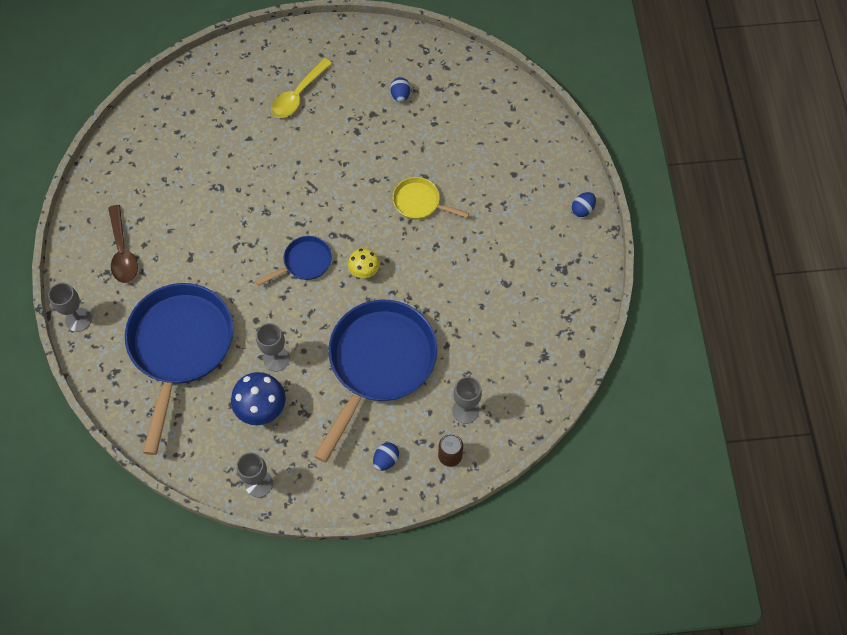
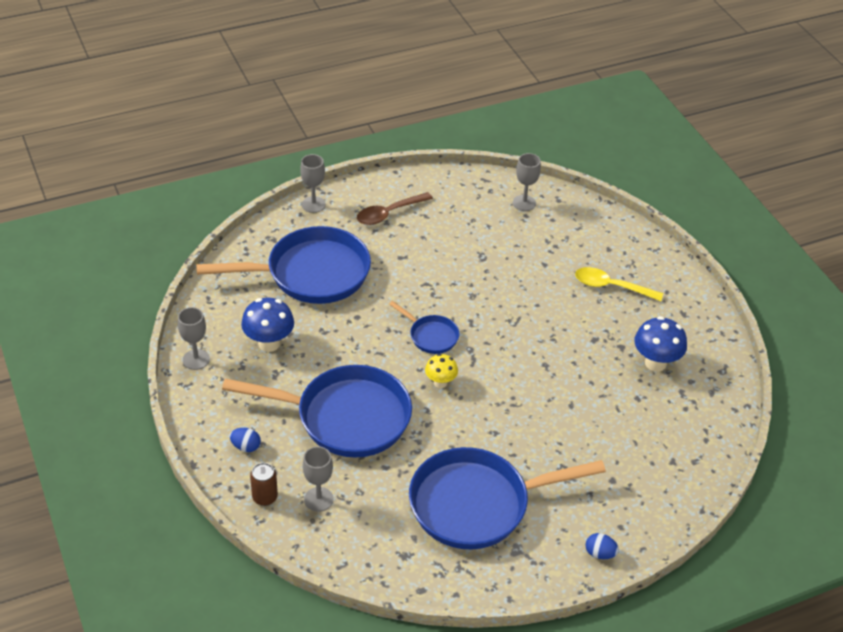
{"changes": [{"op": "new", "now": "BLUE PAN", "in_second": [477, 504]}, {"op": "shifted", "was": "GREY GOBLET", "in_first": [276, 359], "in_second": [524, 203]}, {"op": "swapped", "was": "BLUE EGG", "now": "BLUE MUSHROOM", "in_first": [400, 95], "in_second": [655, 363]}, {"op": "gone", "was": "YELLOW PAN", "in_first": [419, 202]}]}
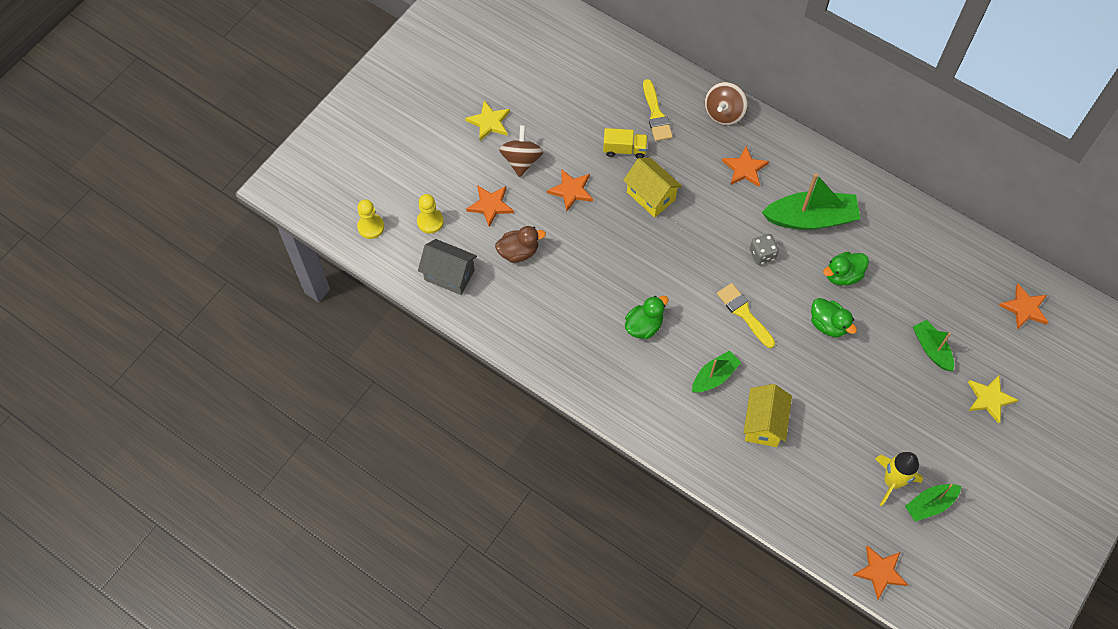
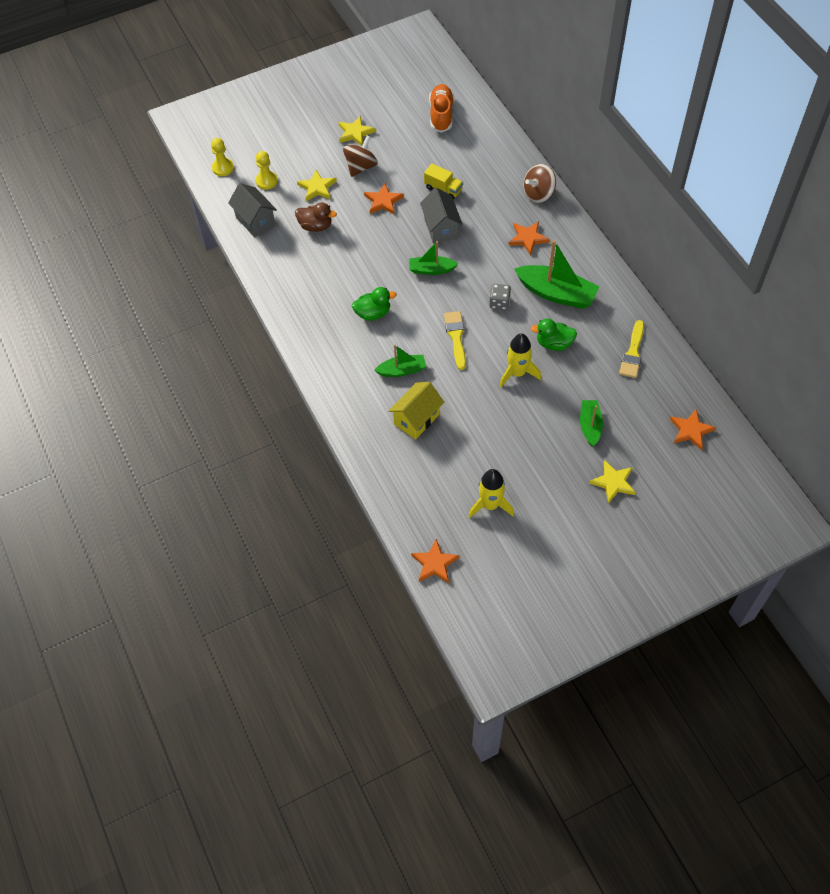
{"changes": [{"op": "repainted", "was": "ORANGE STAR", "now": "YELLOW STAR", "in_first": [490, 205], "in_second": [317, 187]}, {"op": "shifted", "was": "GREEN BOAT", "in_first": [930, 504], "in_second": [431, 270]}, {"op": "repainted", "was": "YELLOW HOUSE", "now": "GREY HOUSE", "in_first": [651, 196], "in_second": [441, 228]}, {"op": "new", "now": "ORANGE SHOE", "in_second": [441, 115]}, {"op": "swapped", "was": "GREEN DUCK", "now": "YELLOW ROCKET", "in_first": [828, 324], "in_second": [517, 373]}, {"op": "shifted", "was": "YELLOW BRUSH", "in_first": [656, 114], "in_second": [633, 353]}]}
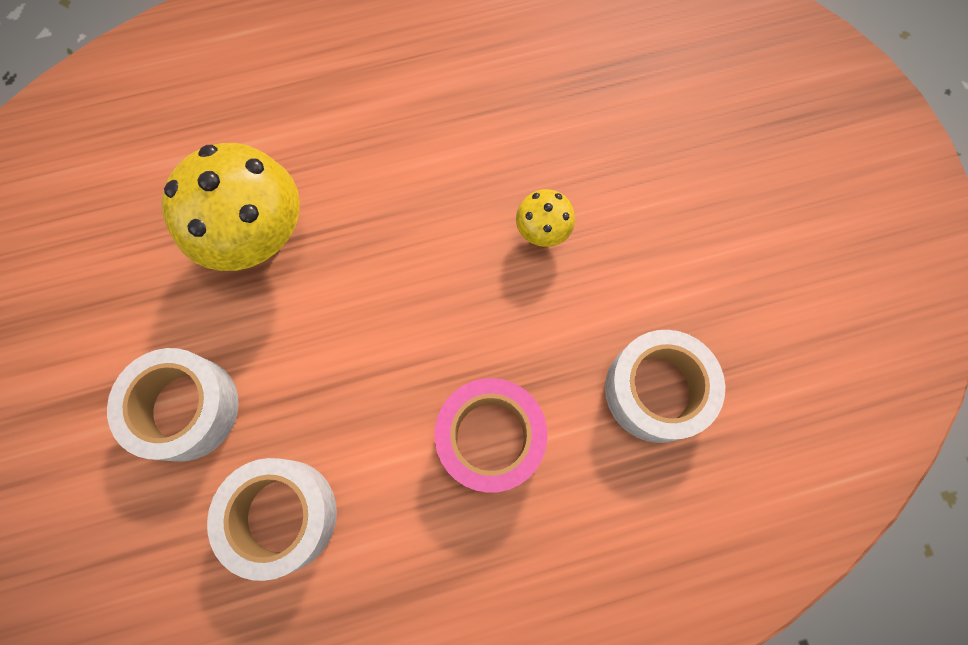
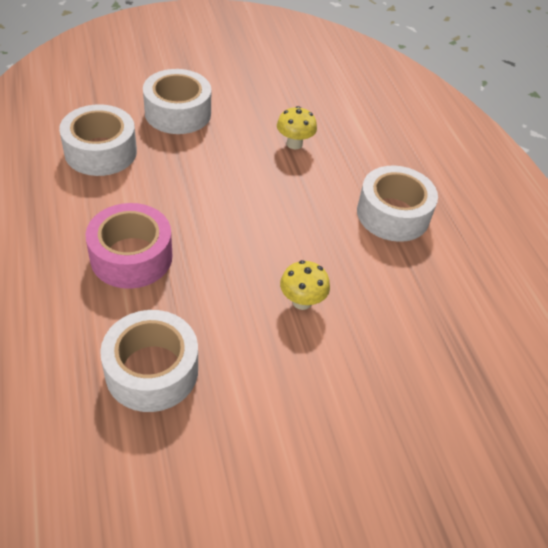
{"changes": [{"op": "scaled", "was": "YELLOW MUSHROOM", "in_first": [259, 237], "in_second": [294, 144], "ratio": 0.48}, {"op": "new", "now": "WHITE TAPE", "in_second": [393, 214]}]}
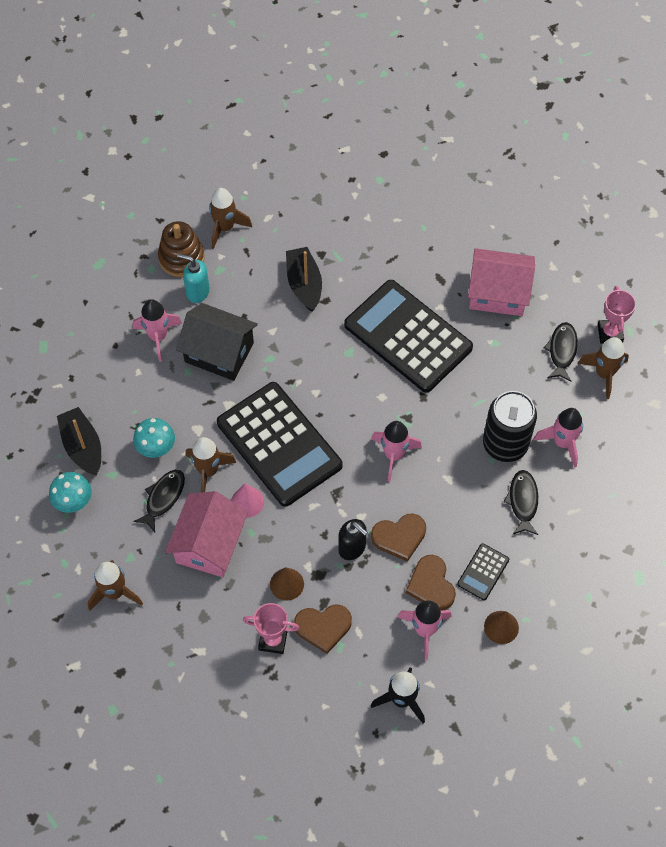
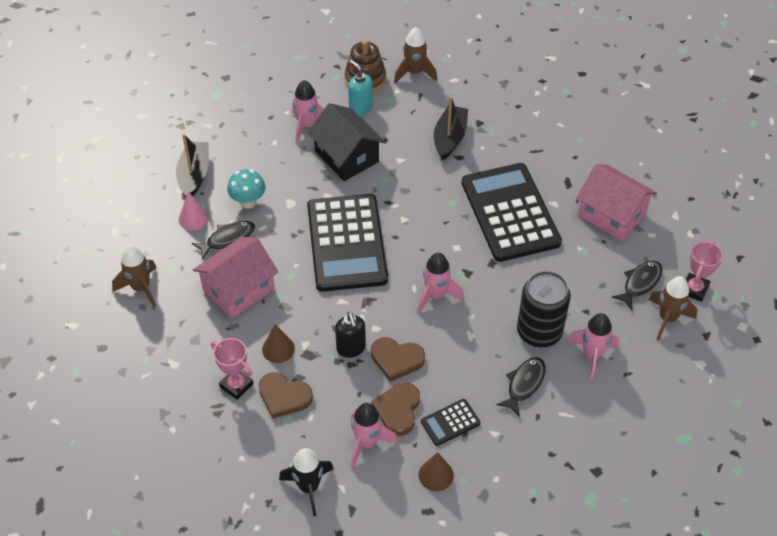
{"changes": [{"op": "shifted", "was": "PINK CONE", "in_first": [247, 502], "in_second": [193, 218]}, {"op": "gone", "was": "TURQUOISE MUSHROOM", "in_first": [74, 502]}, {"op": "gone", "was": "BROWN ROCKET", "in_first": [208, 471]}]}
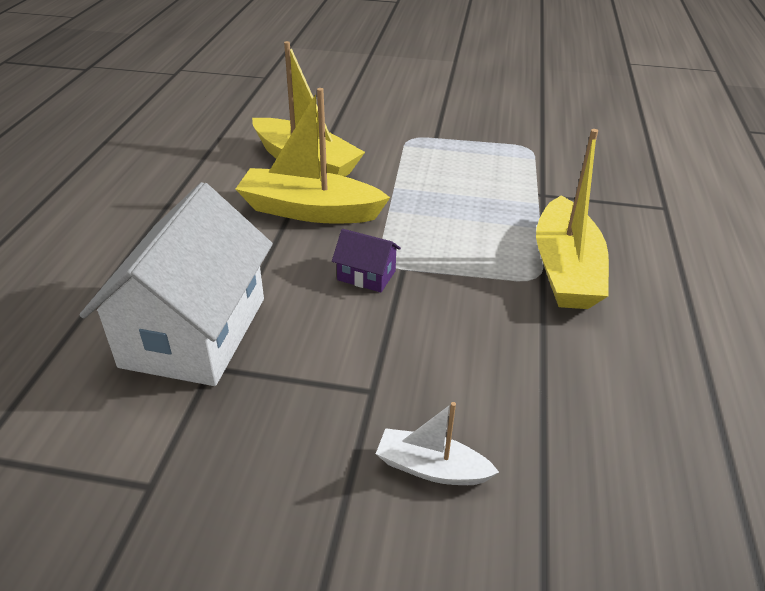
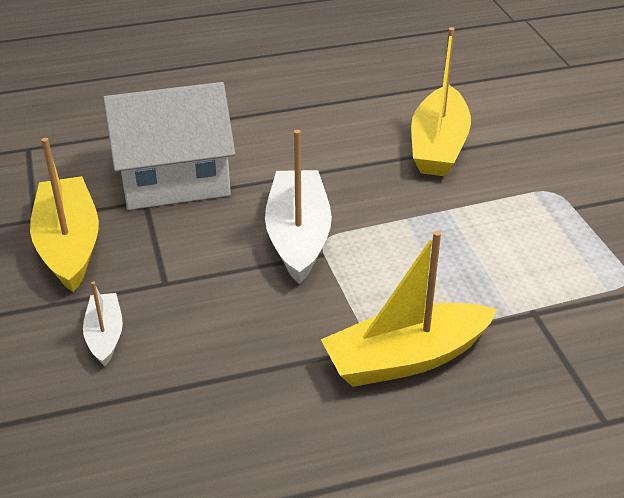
{"changes": [{"op": "shifted", "was": "YELLOW BOAT", "in_first": [310, 211], "in_second": [69, 245]}, {"op": "swapped", "was": "PURPLE HOUSE", "now": "WHITE BOAT", "in_first": [366, 275], "in_second": [298, 236]}]}
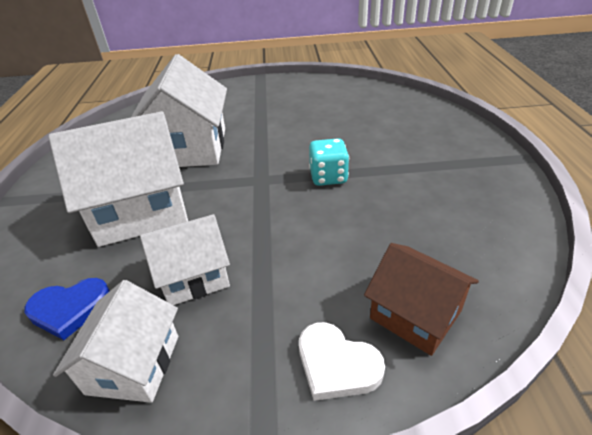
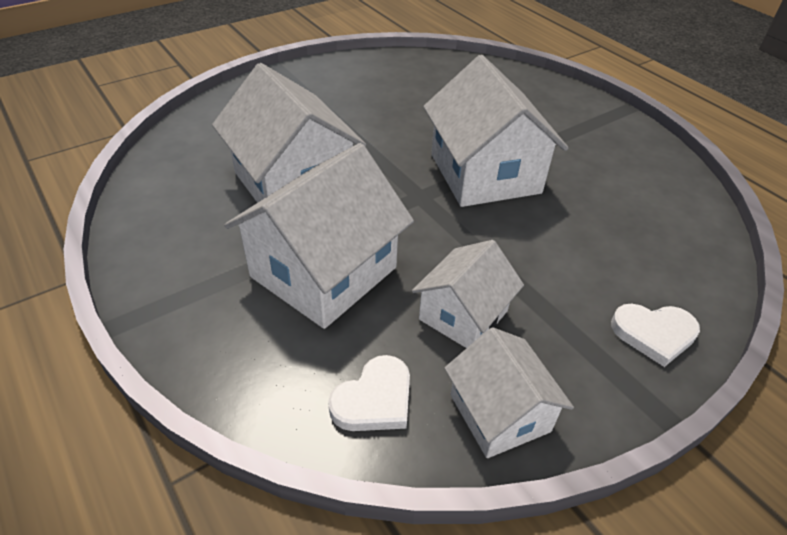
{"changes": [{"op": "repainted", "was": "BLUE HEART", "now": "WHITE HEART", "in_first": [70, 309], "in_second": [374, 399]}, {"op": "swapped", "was": "TURQUOISE DICE", "now": "WHITE HOUSE", "in_first": [328, 177], "in_second": [485, 173]}, {"op": "gone", "was": "BROWN HOUSE", "in_first": [415, 314]}]}
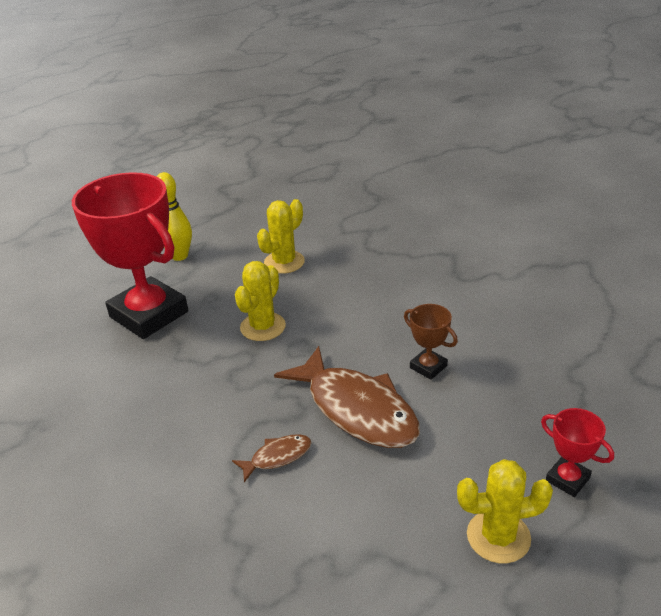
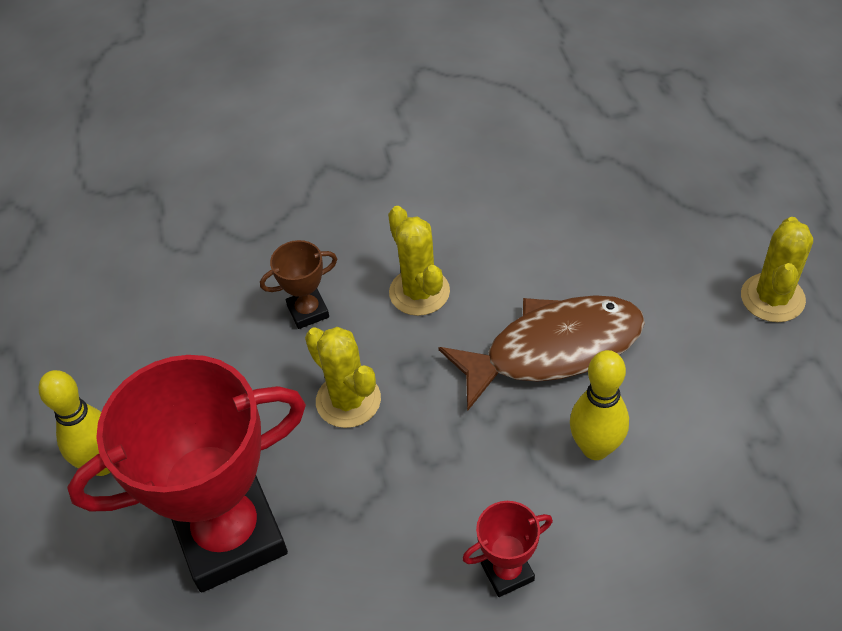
{"changes": [{"op": "shifted", "was": "BROWN TROPHY", "in_first": [428, 367], "in_second": [308, 311]}, {"op": "shifted", "was": "YELLOW CACTUS", "in_first": [284, 262], "in_second": [419, 292]}, {"op": "shifted", "was": "RED TROPHY", "in_first": [567, 479], "in_second": [507, 572]}, {"op": "swapped", "was": "BROWN FISH", "now": "YELLOW BOWLING PIN", "in_first": [277, 457], "in_second": [595, 448]}]}
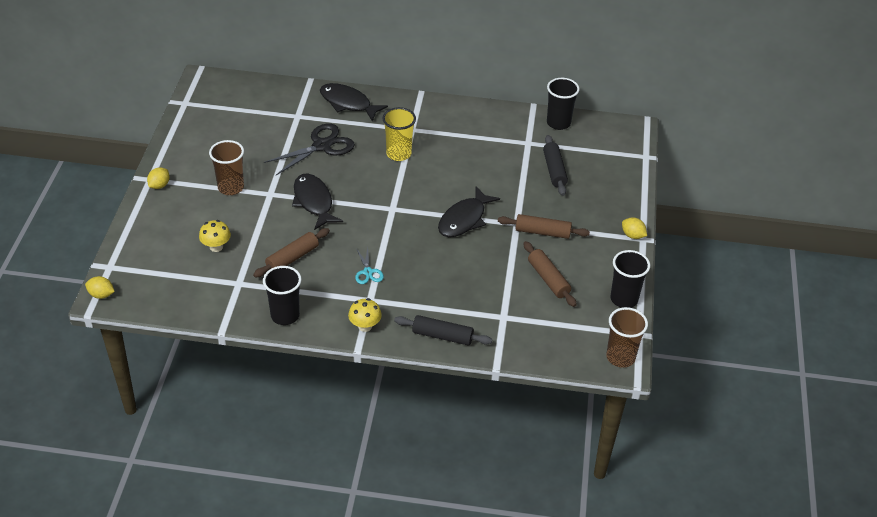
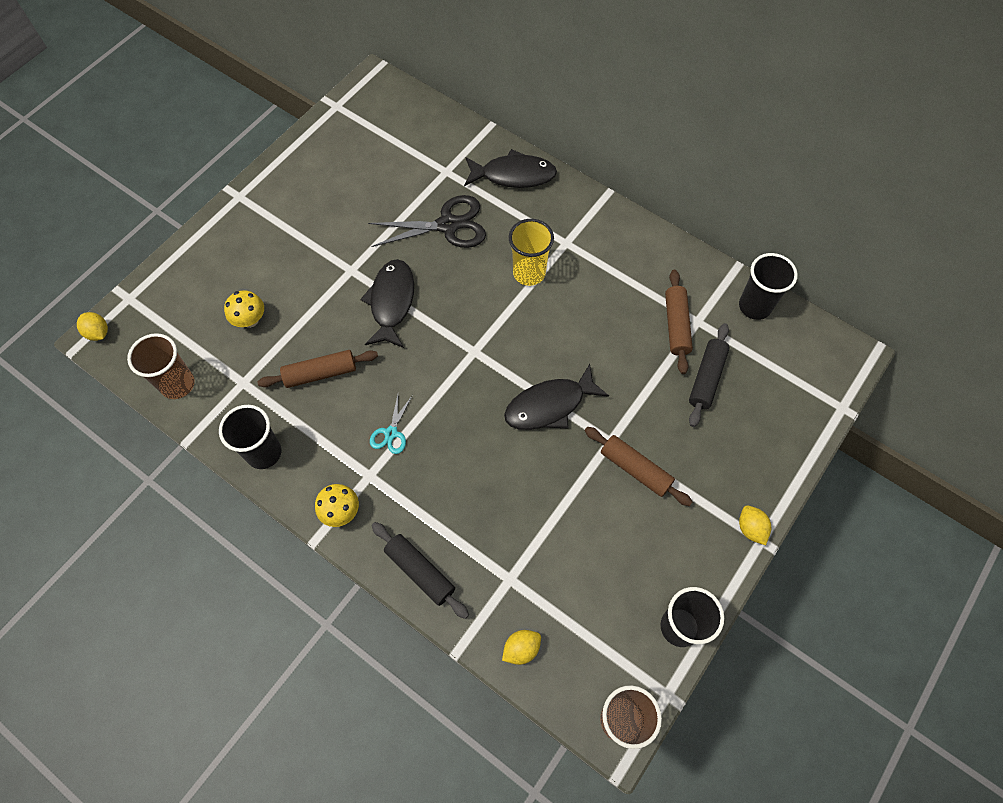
{"changes": [{"op": "shifted", "was": "BROWN CUP", "in_first": [231, 187], "in_second": [177, 384]}, {"op": "rotated", "was": "BLACK FISH", "in_first": [348, 103], "in_second": [513, 175], "clockwise": 120}, {"op": "shifted", "was": "YELLOW LEMON", "in_first": [159, 185], "in_second": [521, 649]}, {"op": "shifted", "was": "BROWN ROLLING PIN", "in_first": [548, 279], "in_second": [676, 325]}]}
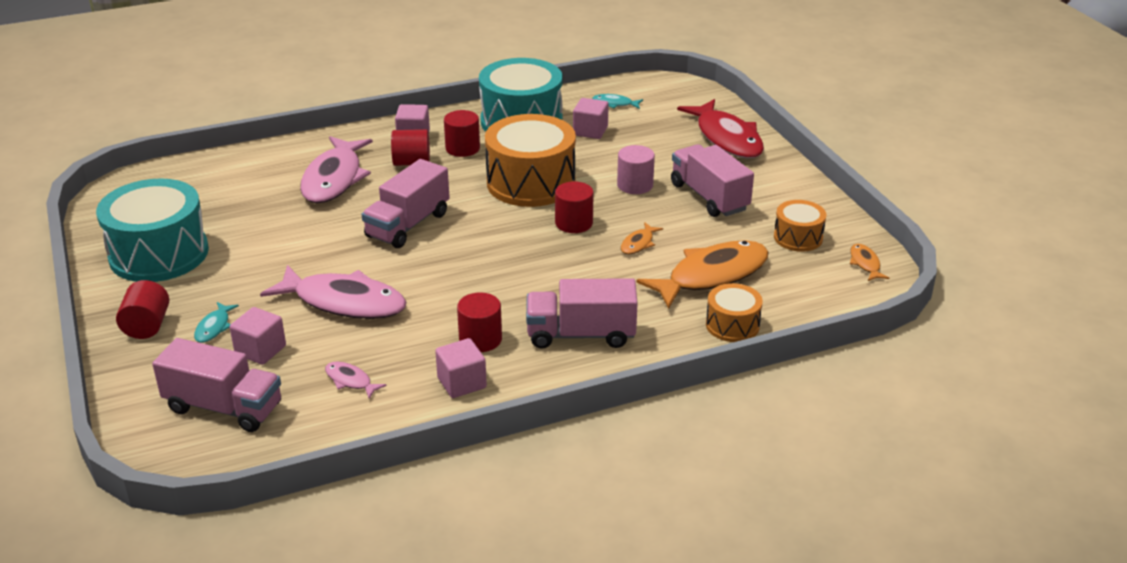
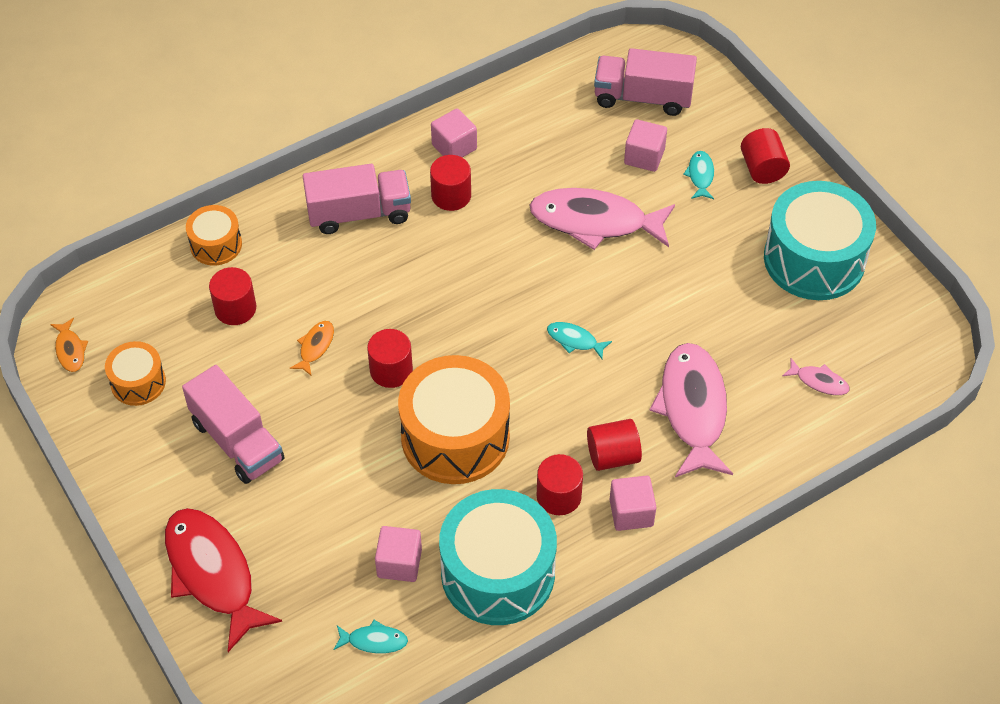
{"changes": [{"op": "swapped", "was": "ORANGE FISH", "now": "RED CYLINDER", "in_first": [711, 276], "in_second": [235, 308]}, {"op": "swapped", "was": "PINK TRUCK", "now": "TURQUOISE FISH", "in_first": [408, 225], "in_second": [574, 340]}, {"op": "shifted", "was": "PINK FISH", "in_first": [350, 381], "in_second": [819, 381]}, {"op": "gone", "was": "PINK CYLINDER", "in_first": [635, 185]}]}
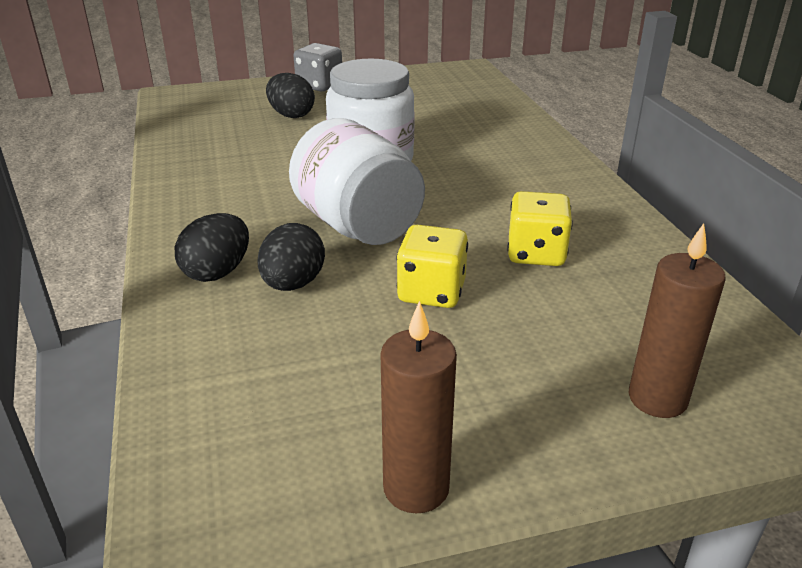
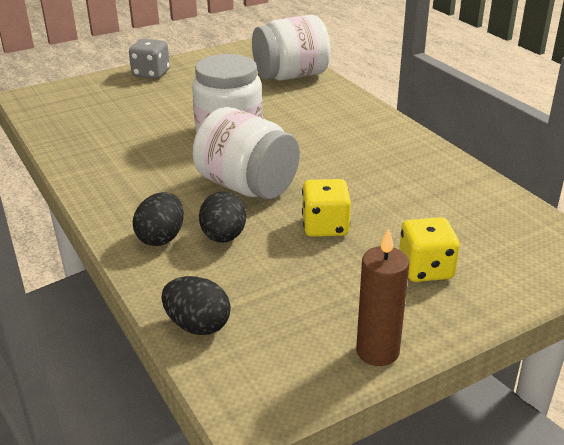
{"changes": [{"op": "shifted", "was": "BLACK EGG", "in_first": [291, 115], "in_second": [197, 325]}, {"op": "new", "now": "WHITE JAR", "in_second": [291, 76]}, {"op": "shifted", "was": "YELLOW DICE", "in_first": [536, 253], "in_second": [425, 269]}, {"op": "gone", "was": "BROWN CANDLE", "in_first": [657, 399]}]}
